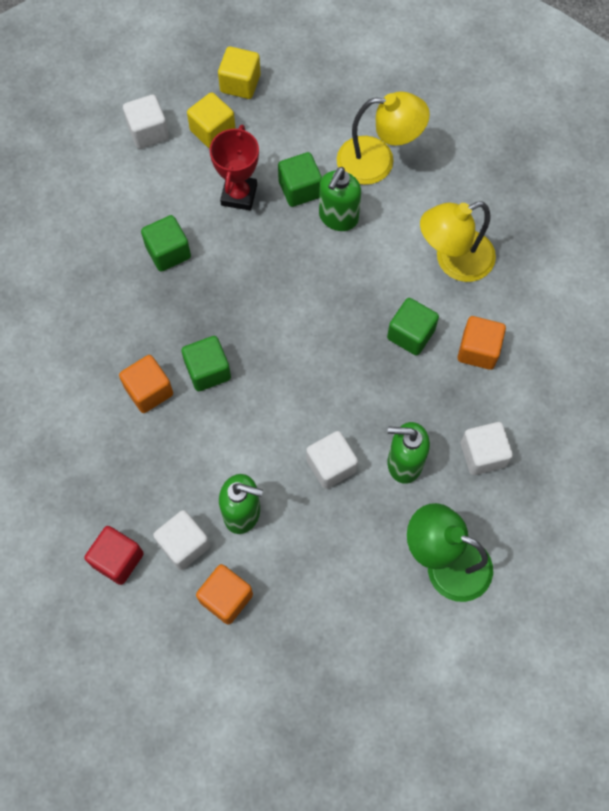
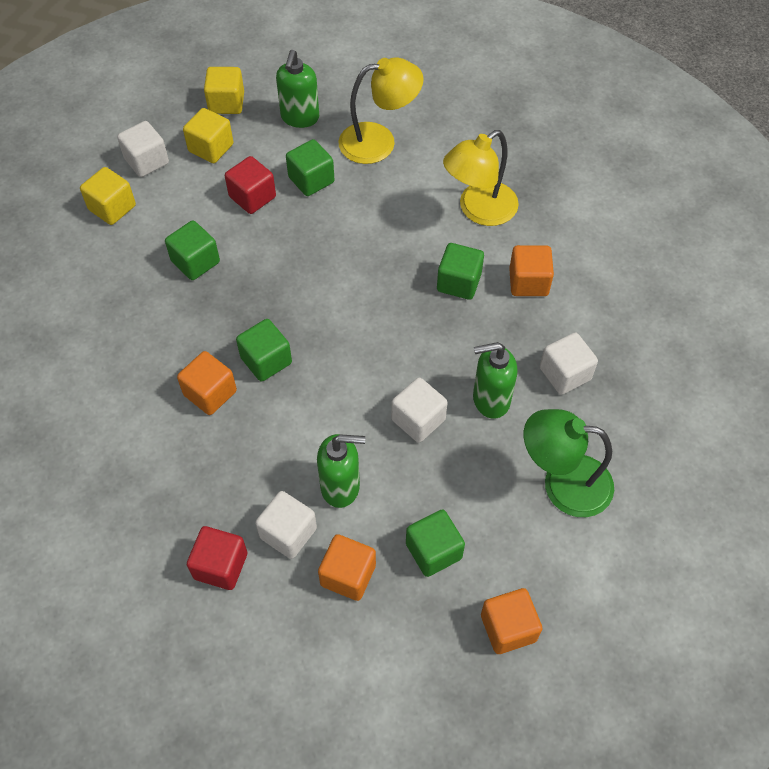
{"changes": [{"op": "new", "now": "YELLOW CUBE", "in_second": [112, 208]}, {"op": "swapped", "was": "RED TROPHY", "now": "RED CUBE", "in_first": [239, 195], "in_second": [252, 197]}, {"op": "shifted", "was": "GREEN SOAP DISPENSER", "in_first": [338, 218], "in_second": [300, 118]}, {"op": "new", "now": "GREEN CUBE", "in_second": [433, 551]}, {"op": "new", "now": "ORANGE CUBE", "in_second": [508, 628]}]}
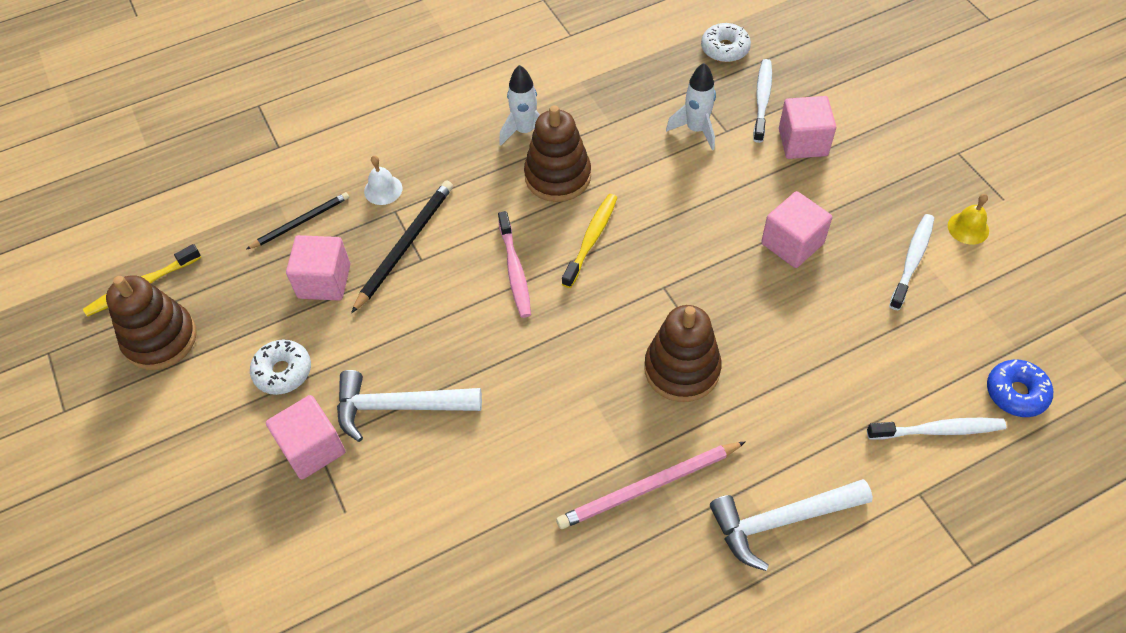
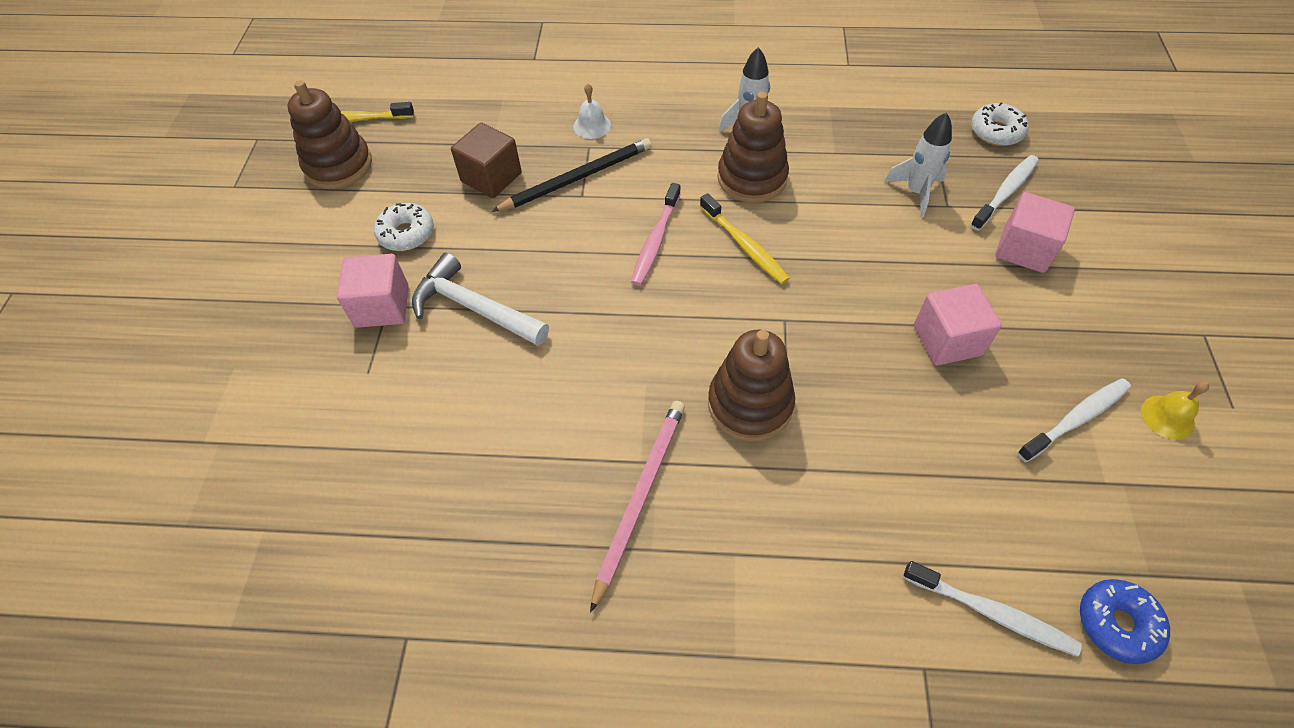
{"changes": [{"op": "repainted", "was": "PINK CUBE", "now": "BROWN CUBE", "in_first": [324, 281], "in_second": [491, 177]}, {"op": "rotated", "was": "PINK PENCIL", "in_first": [648, 487], "in_second": [640, 497], "clockwise": 105}, {"op": "rotated", "was": "YELLOW TOOTHBRUSH", "in_first": [591, 239], "in_second": [744, 245], "clockwise": 90}, {"op": "gone", "was": "BLACK PENCIL", "in_first": [301, 222]}, {"op": "gone", "was": "WHITE HAMMER", "in_first": [781, 521]}]}
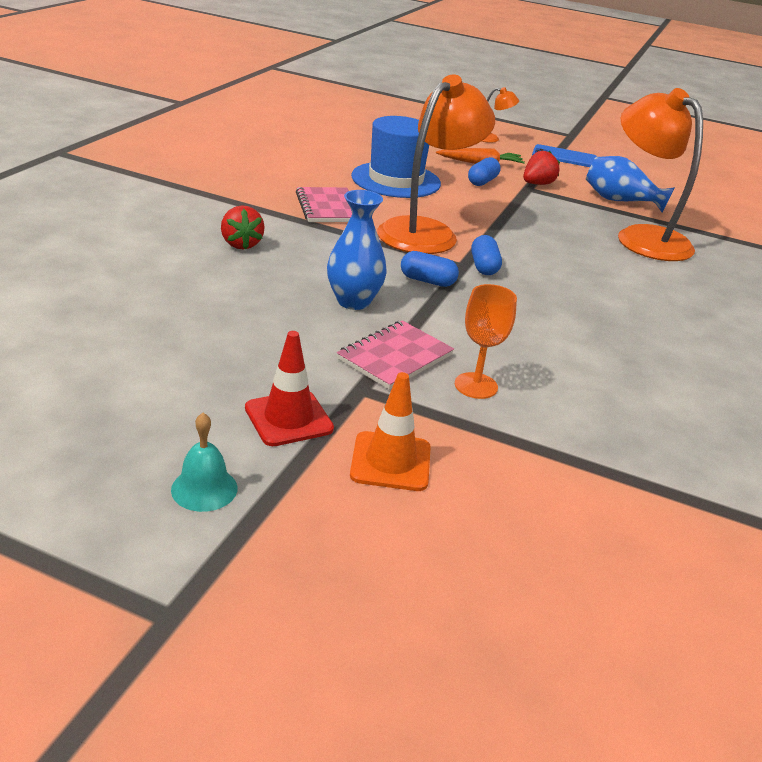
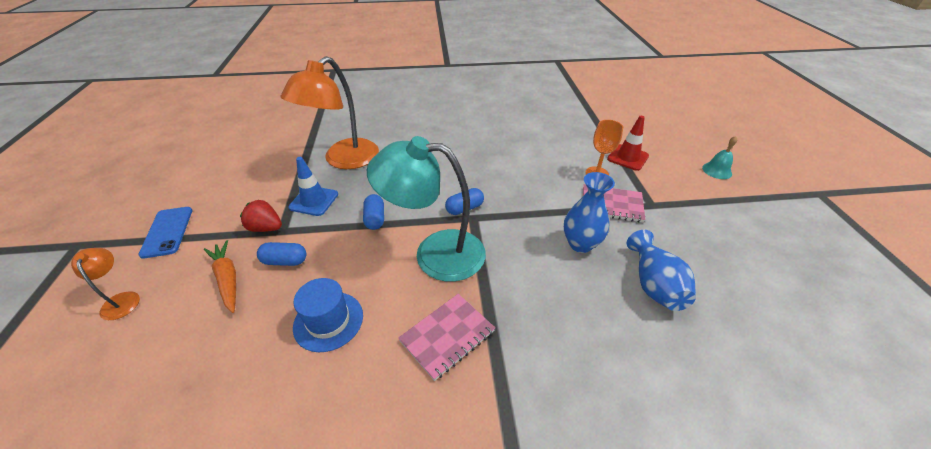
{"changes": [{"op": "new", "now": "BLUE TRAFFIC CONE", "in_second": [314, 201]}, {"op": "scaled", "was": "BLUE HAT", "in_first": [396, 180], "in_second": [328, 321], "ratio": 0.67}, {"op": "shifted", "was": "BLUE CAPSULE", "in_first": [427, 281], "in_second": [375, 219]}, {"op": "repainted", "was": "ORANGE LAMP", "now": "TURQUOISE LAMP", "in_first": [427, 232], "in_second": [435, 253]}, {"op": "shifted", "was": "RED TRAFFIC CONE", "in_first": [288, 418], "in_second": [627, 157]}, {"op": "shifted", "was": "BLUE VASE", "in_first": [620, 201], "in_second": [653, 284]}, {"op": "shifted", "was": "TURQUOISE BELL", "in_first": [204, 489], "in_second": [717, 170]}, {"op": "gone", "was": "RED STRAWBERRY", "in_first": [241, 244]}, {"op": "gone", "was": "ORANGE TRAFFIC CONE", "in_first": [390, 462]}]}
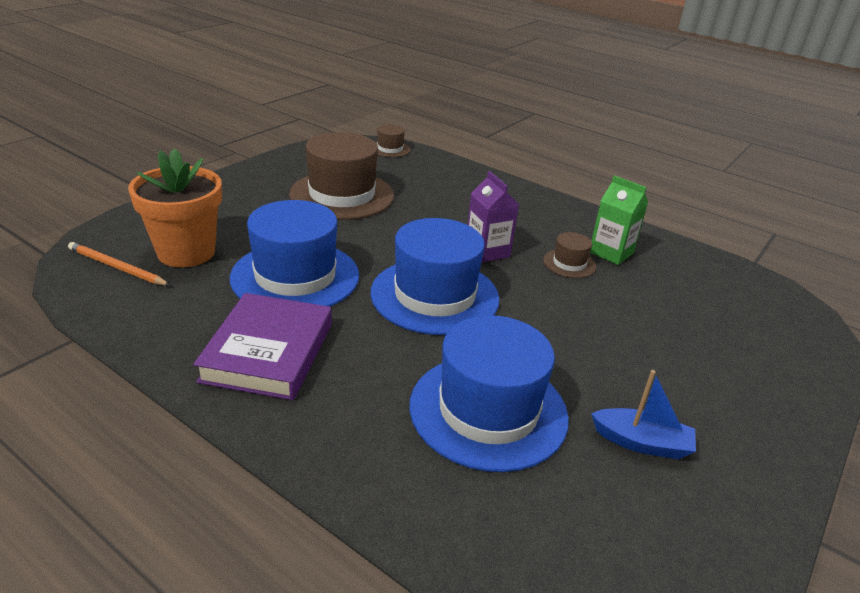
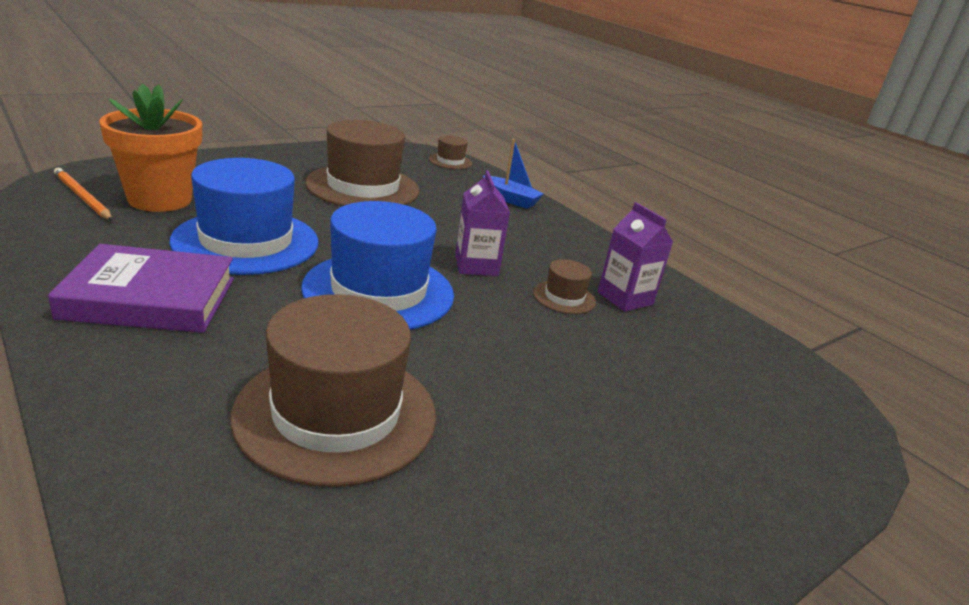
{"changes": [{"op": "rotated", "was": "PURPLE BOOK", "in_first": [268, 352], "in_second": [150, 298], "clockwise": 60}, {"op": "repainted", "was": "BLUE HAT", "now": "BROWN HAT", "in_first": [488, 410], "in_second": [336, 414]}, {"op": "shifted", "was": "BLUE BOAT", "in_first": [641, 443], "in_second": [510, 199]}, {"op": "repainted", "was": "GREEN CARTON", "now": "PURPLE CARTON", "in_first": [611, 252], "in_second": [625, 298]}]}
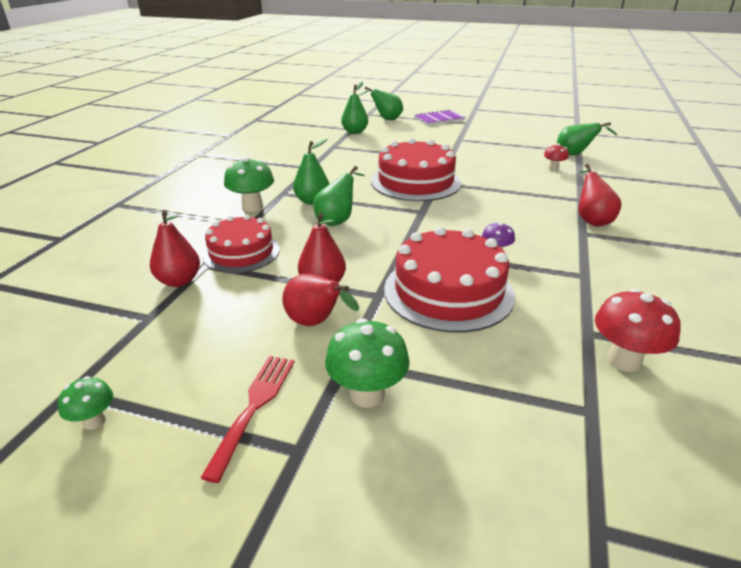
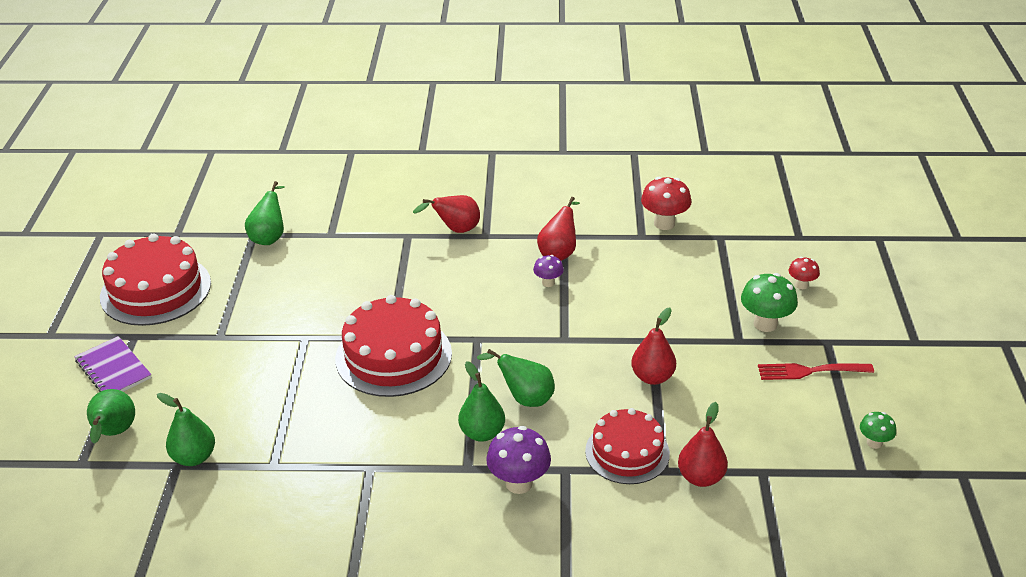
{"changes": [{"op": "shifted", "was": "RED CAKE", "in_first": [448, 291], "in_second": [156, 290]}, {"op": "repainted", "was": "GREEN MUSHROOM", "now": "PURPLE MUSHROOM", "in_first": [252, 207], "in_second": [519, 483]}, {"op": "shifted", "was": "RED PEAR", "in_first": [316, 323], "in_second": [559, 253]}, {"op": "shifted", "was": "RED MUSHROOM", "in_first": [553, 168], "in_second": [801, 285]}]}
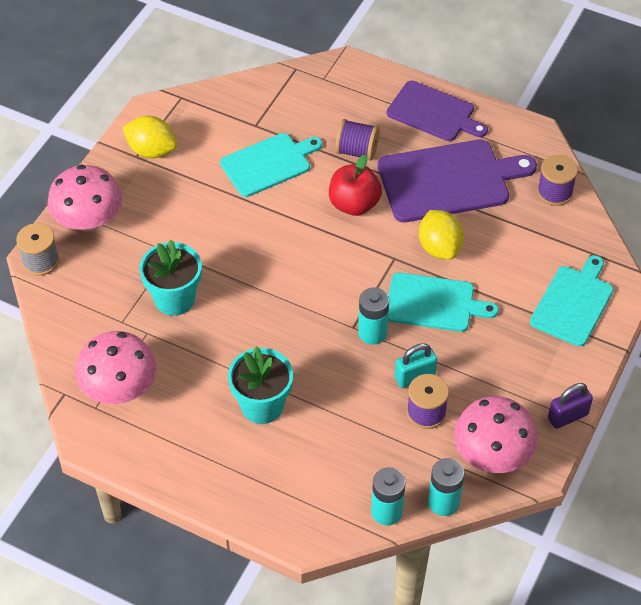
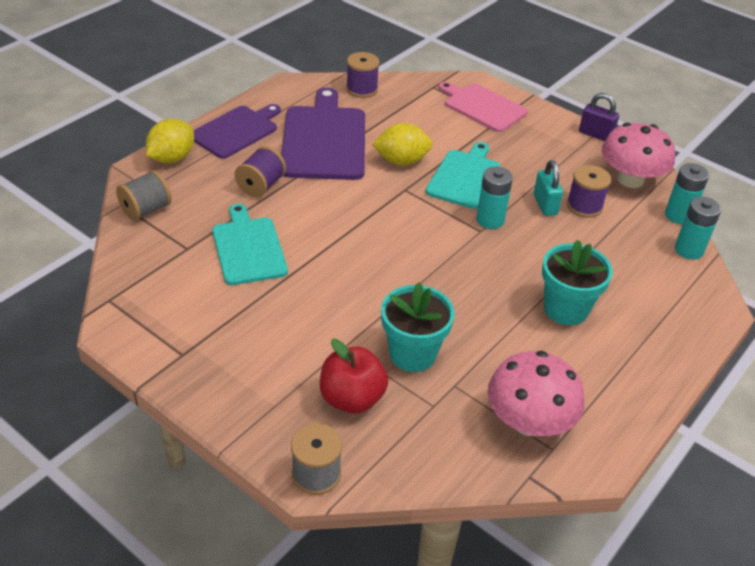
{"changes": [{"op": "new", "now": "GREY SPOOL", "in_second": [146, 210]}, {"op": "shifted", "was": "YELLOW LEMON", "in_first": [151, 151], "in_second": [172, 158]}, {"op": "shifted", "was": "RED APPLE", "in_first": [354, 204], "in_second": [352, 398]}, {"op": "repainted", "was": "TURQUOISE CUTTING BOARD", "now": "PINK CUTTING BOARD", "in_first": [573, 303], "in_second": [482, 106]}, {"op": "rotated", "was": "PURPLE PADLOCK", "in_first": [567, 416], "in_second": [595, 134], "clockwise": -45}, {"op": "gone", "was": "PINK MUSHROOM", "in_first": [89, 220]}]}
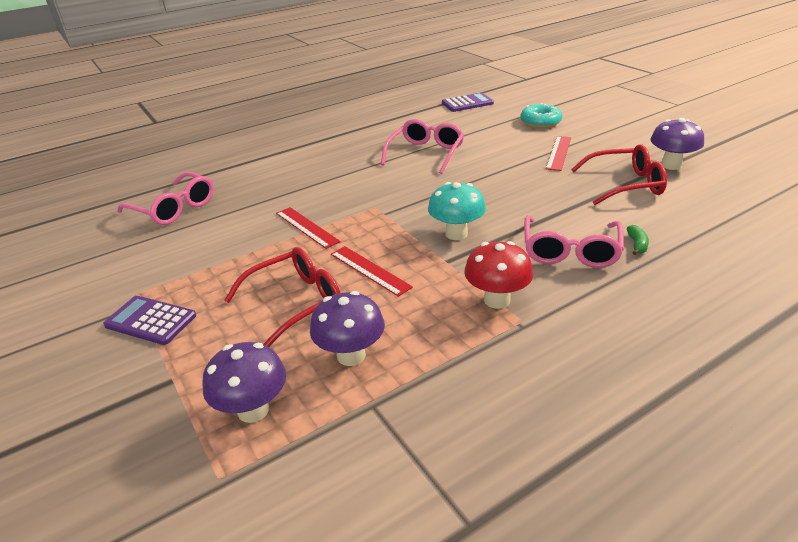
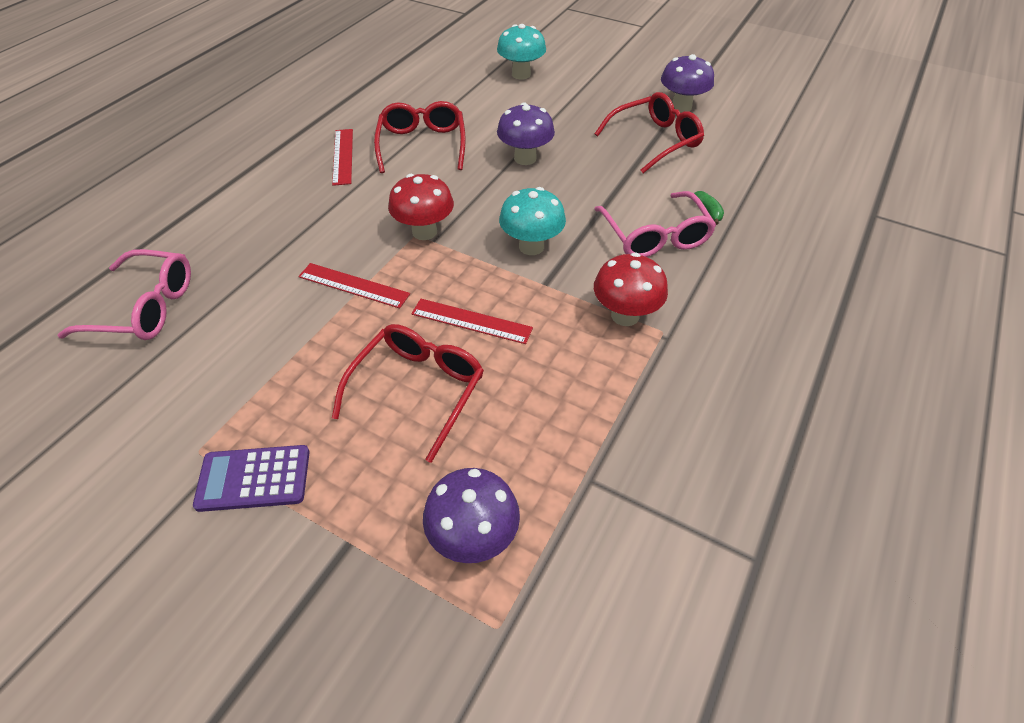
{"changes": [{"op": "shifted", "was": "RED RULER", "in_first": [558, 153], "in_second": [343, 156]}, {"op": "repainted", "was": "PINK GLASSES", "now": "RED GLASSES", "in_first": [426, 153], "in_second": [422, 145]}, {"op": "new", "now": "RED MUSHROOM", "in_second": [424, 232]}, {"op": "swapped", "was": "TURQUOISE DONUT", "now": "TURQUOISE MUSHROOM", "in_first": [540, 122], "in_second": [521, 74]}, {"op": "shifted", "was": "PURPLE MUSHROOM", "in_first": [351, 355], "in_second": [525, 158]}, {"op": "gone", "was": "PURPLE CALCULATOR", "in_first": [467, 103]}]}
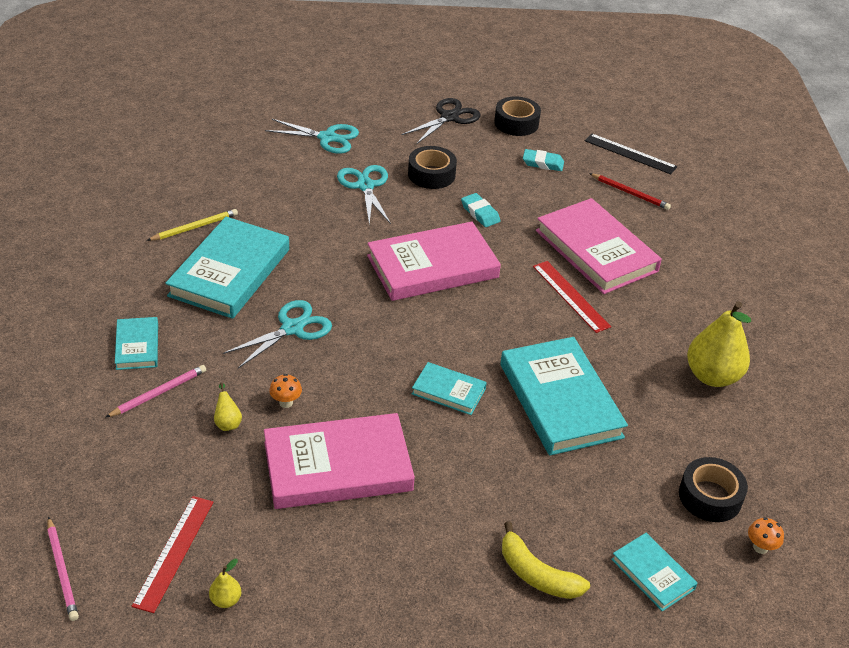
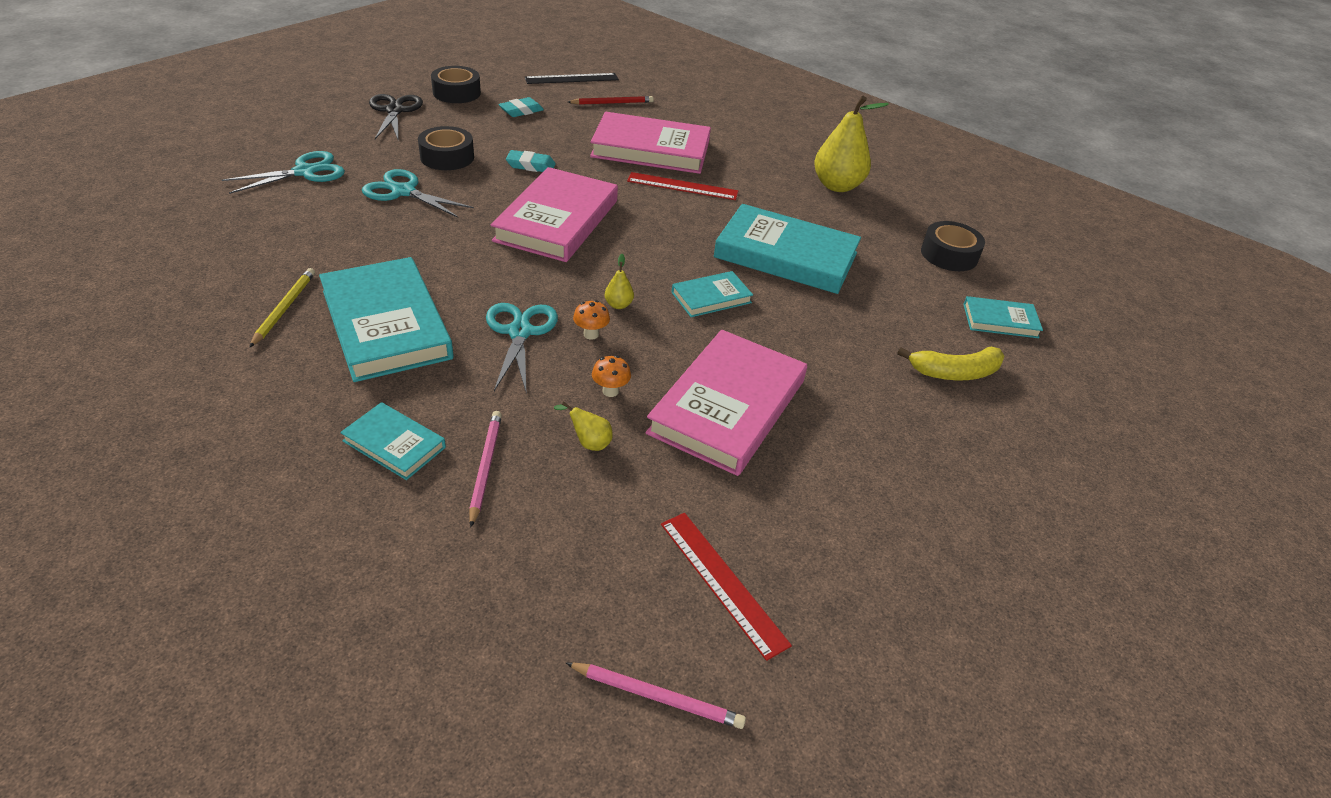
{"changes": [{"op": "shifted", "was": "ORANGE MUSHROOM", "in_first": [760, 547], "in_second": [591, 334]}, {"op": "shifted", "was": "YELLOW PEAR", "in_first": [226, 600], "in_second": [618, 305]}]}
